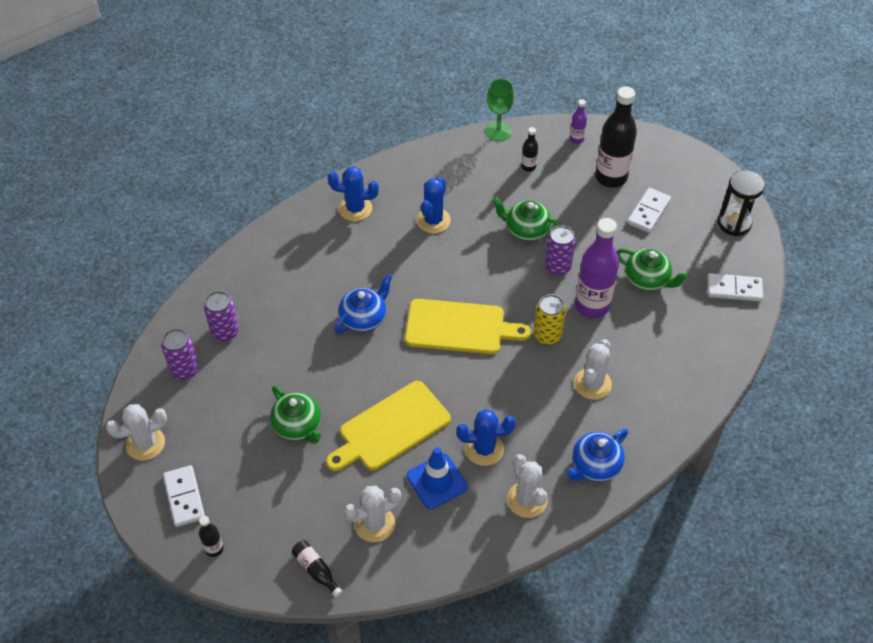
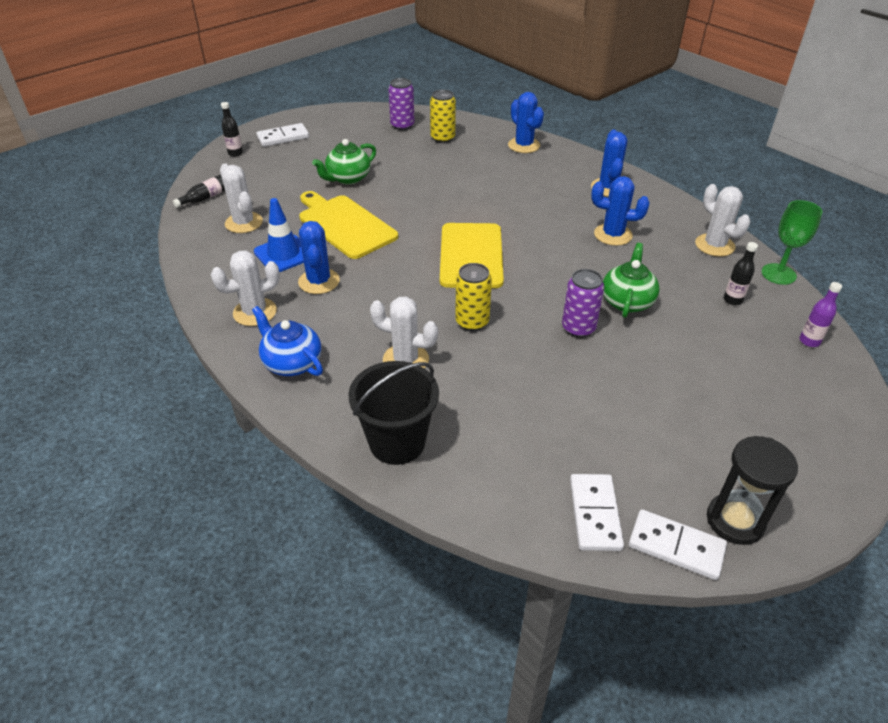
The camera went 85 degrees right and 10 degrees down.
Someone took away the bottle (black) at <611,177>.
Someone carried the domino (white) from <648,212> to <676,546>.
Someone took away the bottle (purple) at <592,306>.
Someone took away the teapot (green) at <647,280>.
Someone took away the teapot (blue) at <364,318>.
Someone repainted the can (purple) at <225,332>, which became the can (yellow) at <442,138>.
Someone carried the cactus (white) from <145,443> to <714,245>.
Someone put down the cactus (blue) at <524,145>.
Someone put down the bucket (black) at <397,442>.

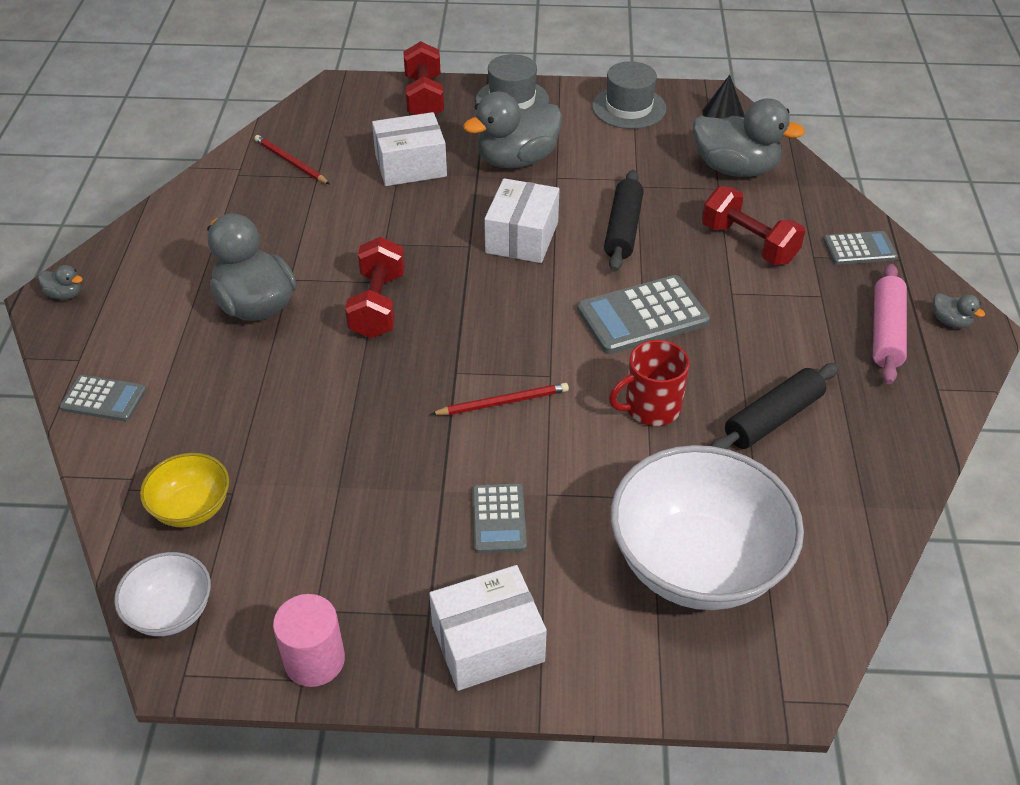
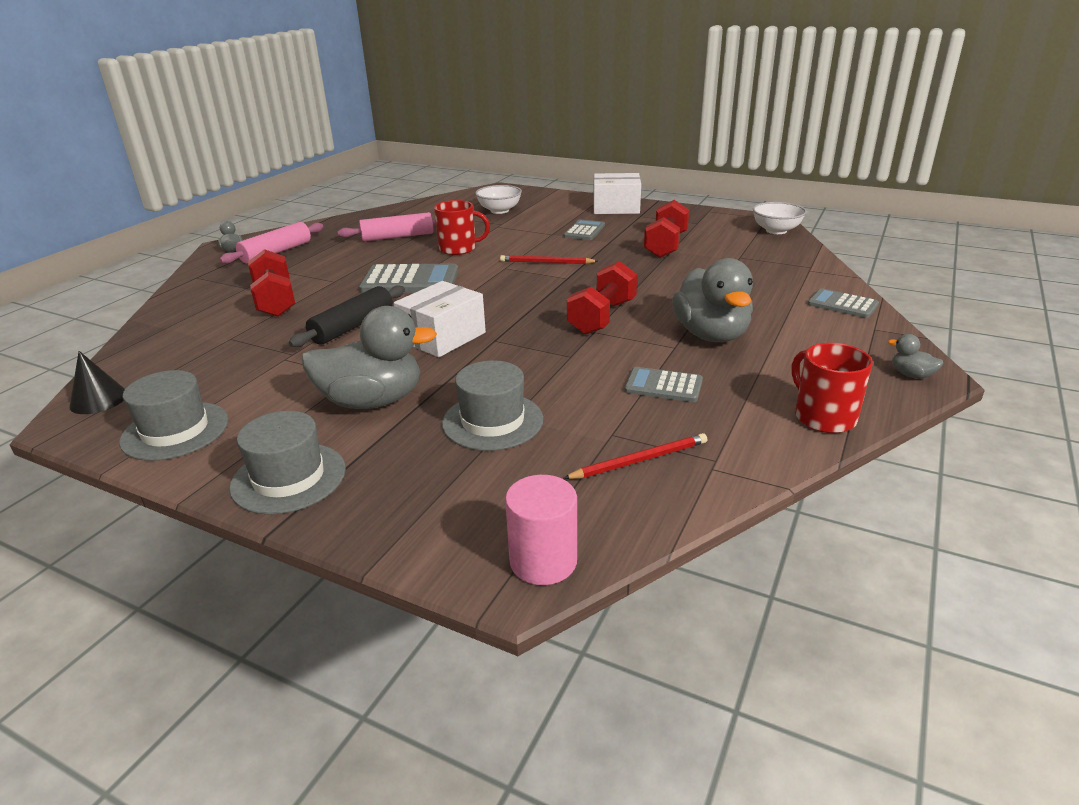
The camera went 155 degrees left and 15 degrees down.
Someone carried the dumbbell (red) from <424,98> to <666,245>.
Someone took away the duck (grey) at <735,169>.
Someone swapped the box (white) at <410,166> for the hat (grey) at <492,421>.
Someone rotated the pencil (red) at <290,162> by 90 degrees counterclockwise.
Someone carried the calculator (grey) from <859,249> to <663,386>.
Someone repainted the rolling pin (black) at <773,418>, which became the rolling pin (pink) at <397,237>.
Someone scaled the bowl (white) at <697,564> by 0.49.
Someone took away the bowl (yellow) at <192,508>.
Someone carried the cylinder (pink) from <314,660> to <543,561>.
Someone put down the mug (red) at <823,417>.

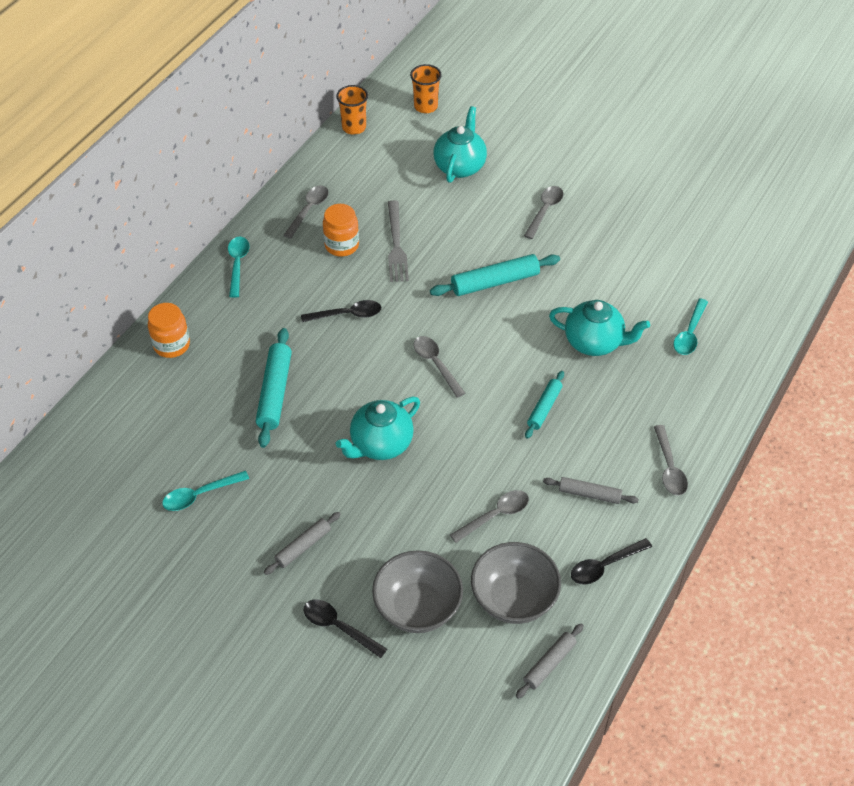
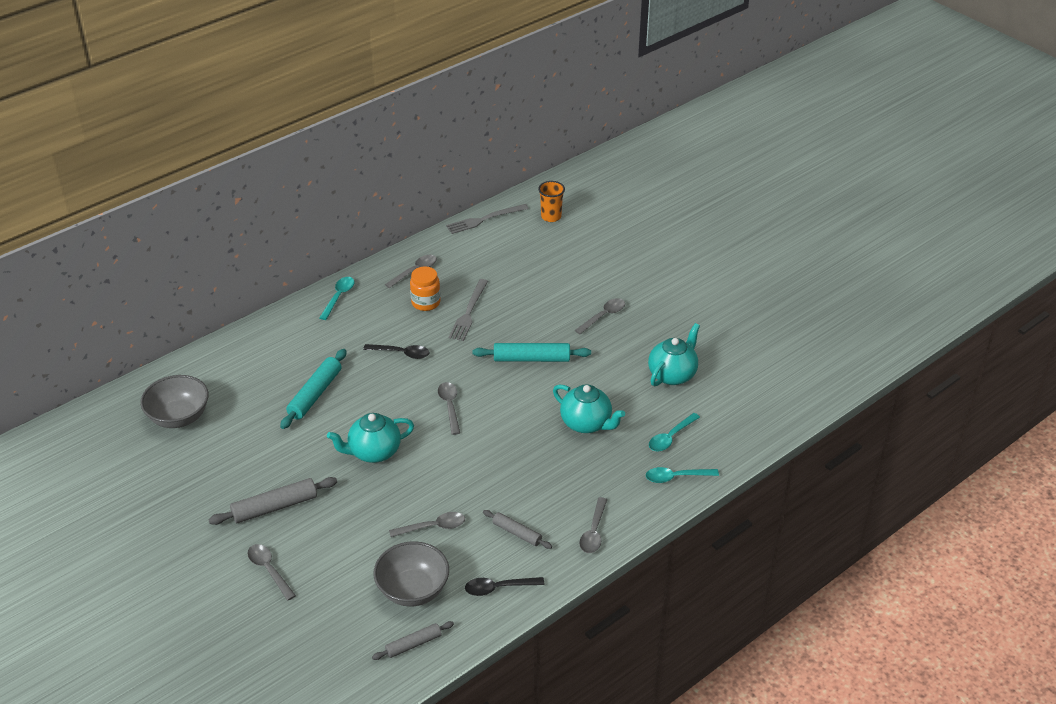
The camera went 20 degrees right and 10 degrees down.
Someone swapped the cup (orange) at <354,127> for the fork (grey) at <484,219>.
Someone carried the teapot (turquoise) from <460,166> to <672,374>.
Someone took away the jar (orange) at <171,345>.
Someone took away the rolling pin (turquoise) at <544,408>.
Someone carried the spoon (turquoise) from <199,495> to <676,477>.
Someone scaled the rolling pin (grey) at <303,546> by 1.63.
Someone carried the bowl (grey) from <417,607> to <179,417>.
Someone repainted the spoon (black) at <338,627>, which became the spoon (grey) at <269,570>.

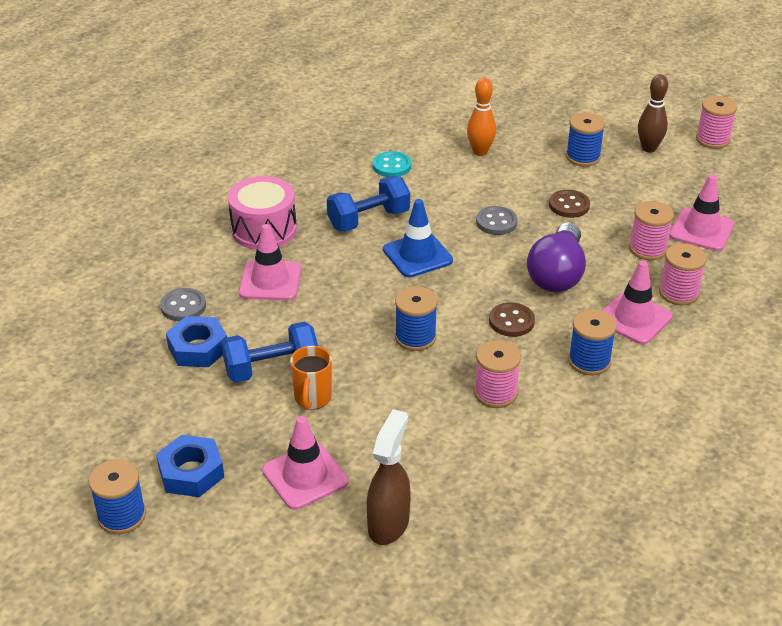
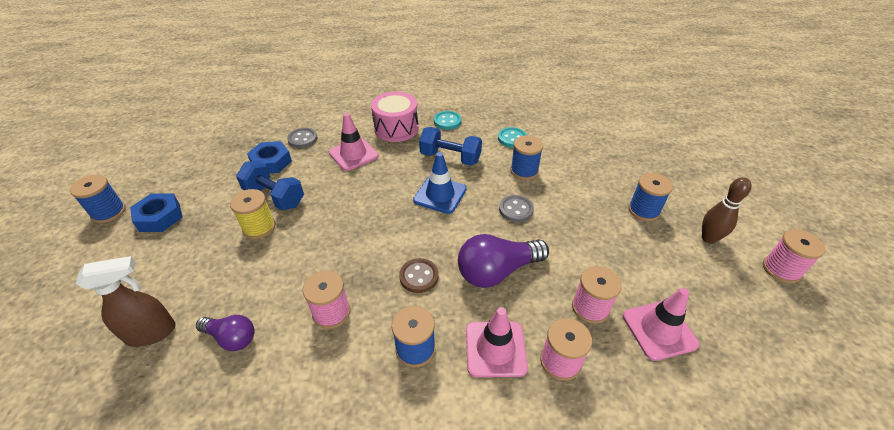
The camera went 50 degrees right and 5 degrees up.
Someone took away the bowling pin (orange) at <480,152>.
Someone took away the button (brown) at <569,205>.
Someone carried the spool (blue) from <415,337> to <524,171>.
Someone swapped the mug (orange) at <312,398> for the spool (yellow) at <259,227>.
Someone took away the traffic cone (pink) at <305,476>.
Someone put down the button (turquoise) at <447,121>.
Someone put down the light bulb (purple) at <232,338>.

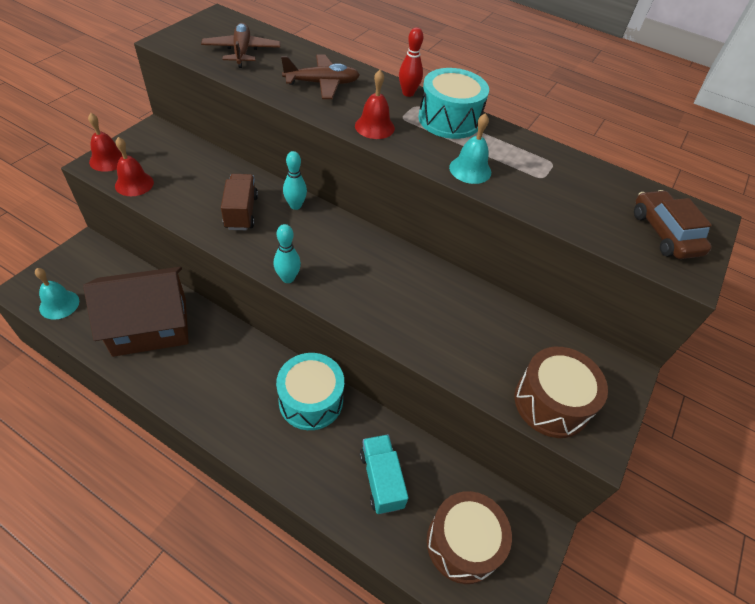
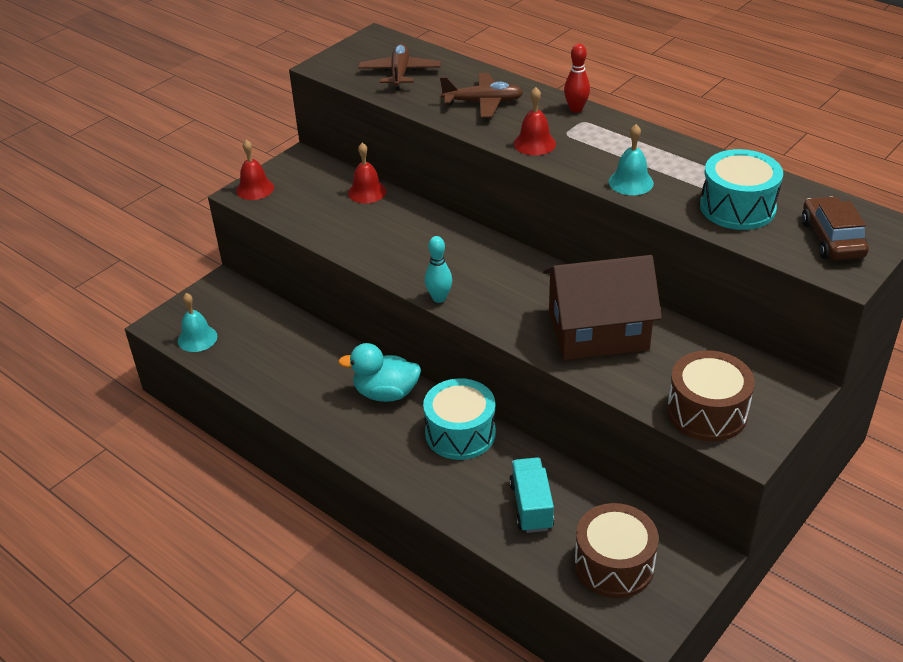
The camera went 15 degrees right and 10 degrees down.
Someone carried the drum (turquoise) from <449,120> to <737,207>.
Someone carried the bell (red) from <134,184> to <367,192>.
Someone took away the bowling pin (turquoise) at <295,205>.
Someone took away the truck (brown) at <241,212>.
Someone carried the house (brown) from <150,326> to <598,331>.
Someone put down the duck (turquoise) at <386,393>.

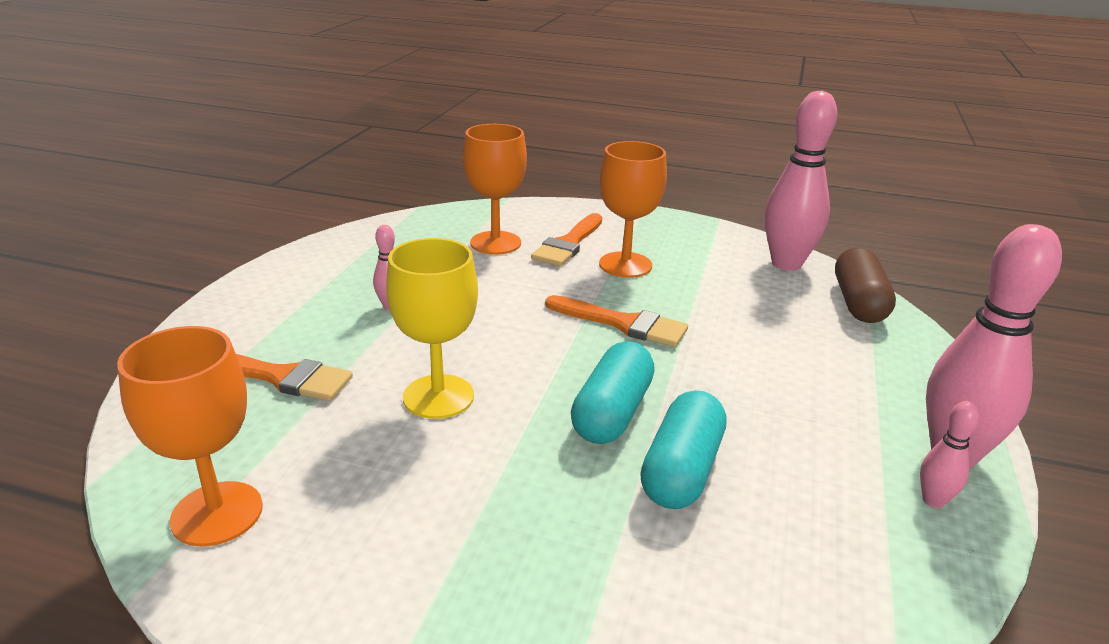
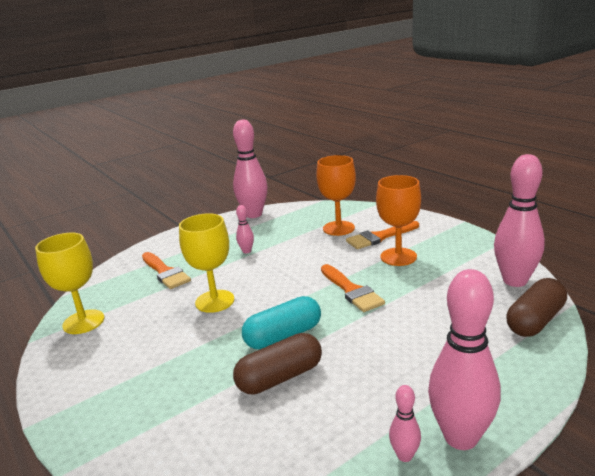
The camera went 40 degrees right and 5 degrees down.
Someone repainted the goblet (orange) at <217,513>, which became the goblet (yellow) at <83,322>.
Someone repainted the capsule (turquoise) at <681,470>, which became the capsule (brown) at <280,377>.
Someone put down the bowling pin (pink) at <253,214>.

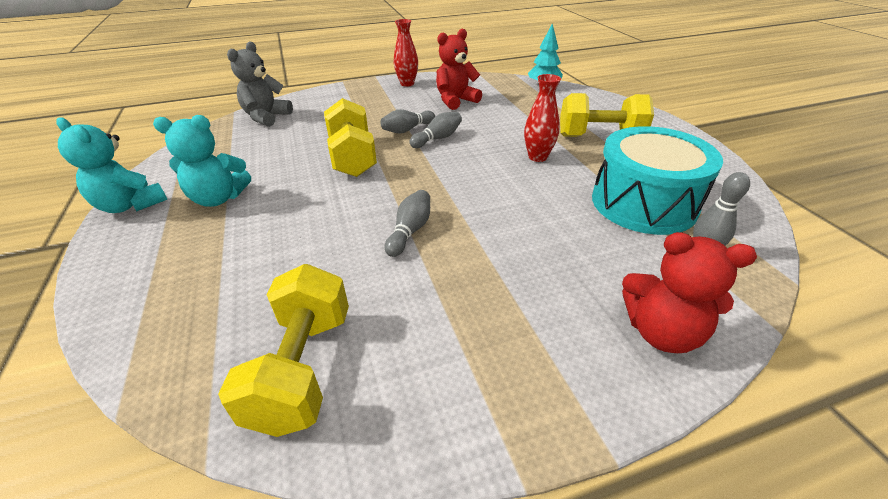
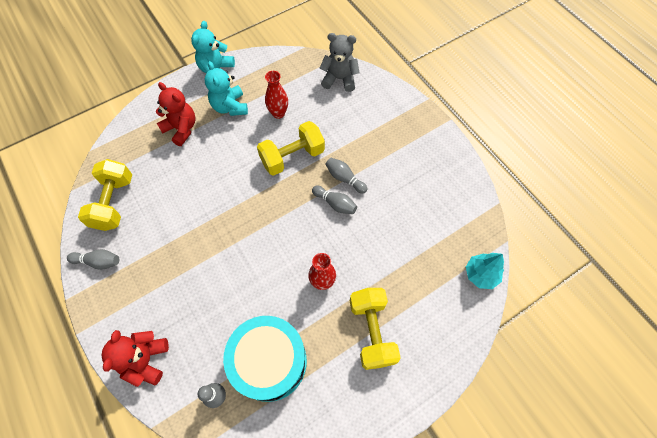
The camera went 75 degrees right and 25 degrees up.
Someone carried the vase (red) from <407,84> to <278,113>.
Someone carried the teddy bear (red) from <455,101> to <181,129>.
Someone carried the bowling pin (grey) from <410,231> to <98,262>.
Someone rotated the dumbbell (yellow) at <303,368> by 75 degrees counterclockwise.

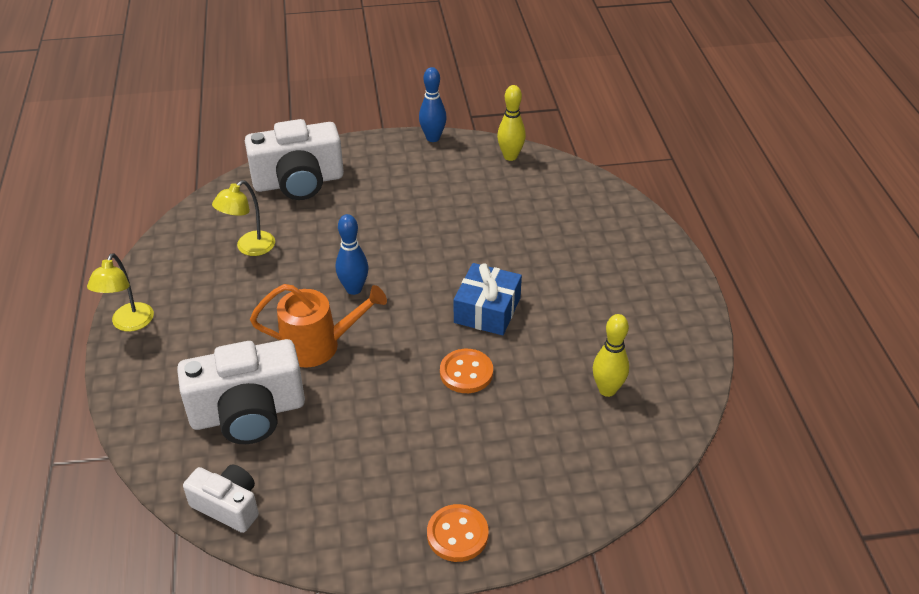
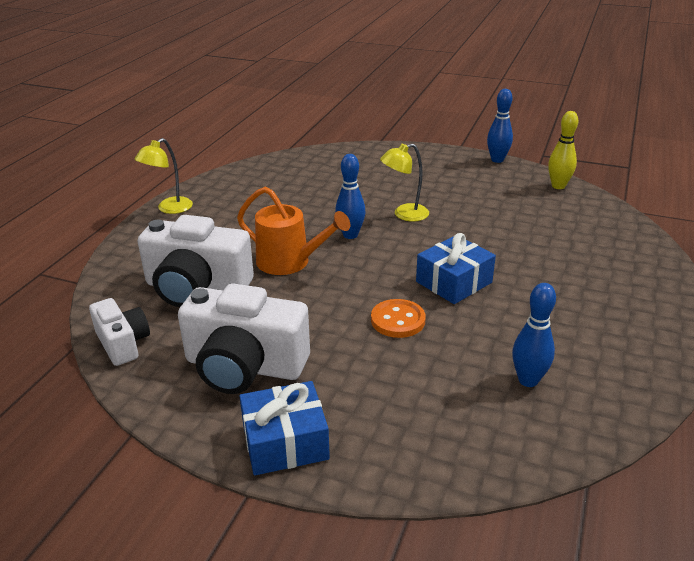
The camera went 30 degrees right and 10 degrees down.
Someone carried the camera (white) from <298,182> to <244,366>.
Someone carried the lamp (yellow) from <249,248> to <404,214>.
Someone repainted the bowling pin (yellow) at <607,390>, which became the bowling pin (blue) at <528,380>.
Someone swapped the button (orange) at <457,534> for the gift (blue) at <285,442>.

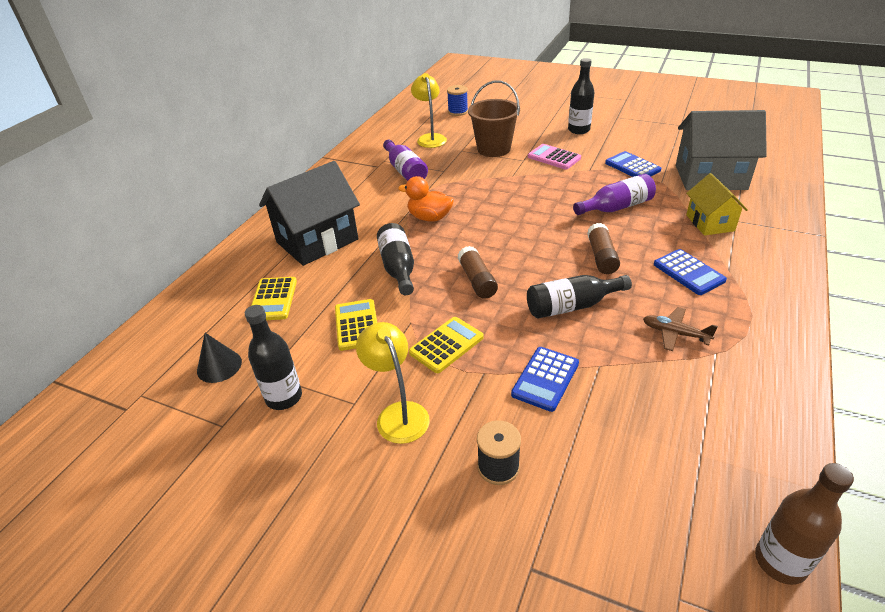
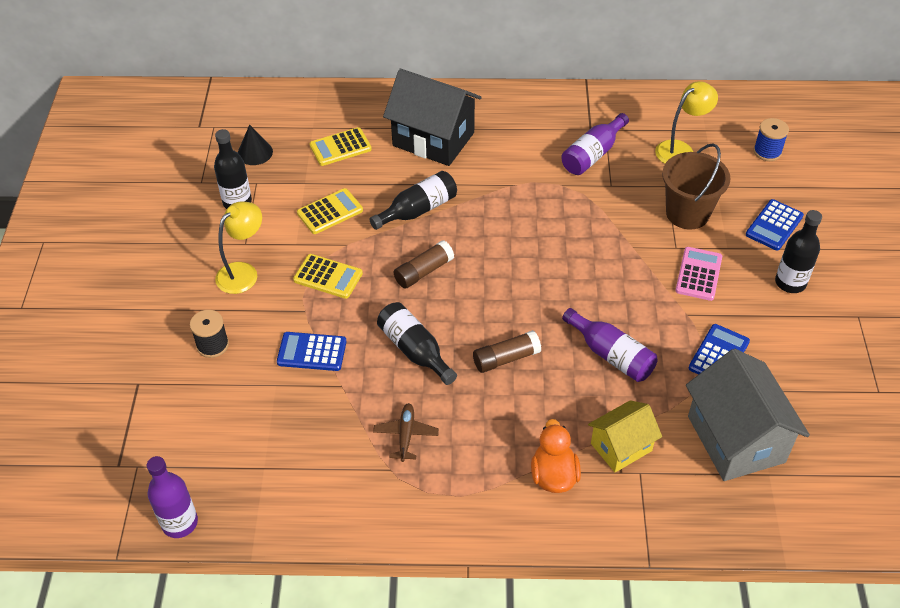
The camera went 65 degrees right and 10 degrees up.
Someone carried the duck (orange) from <429,218> to <553,475>.
Someone carried the calculator (blue) from <688,272> to <774,225>.
Someone repainted the bottle (brown) at <780,562>, which became the bottle (purple) at <180,523>.

